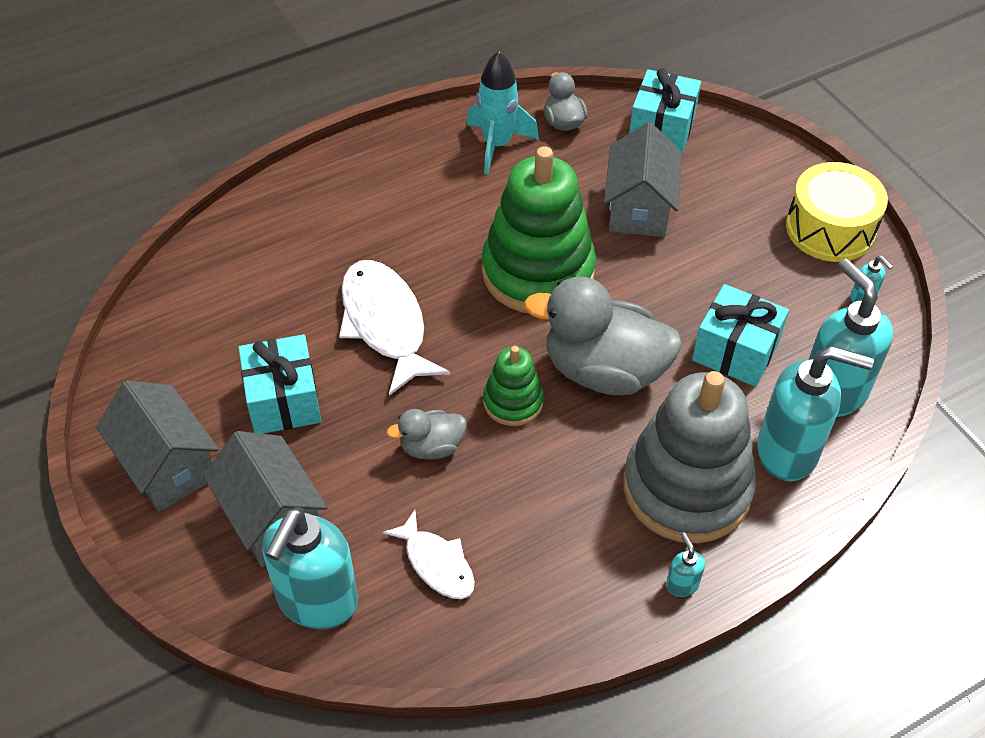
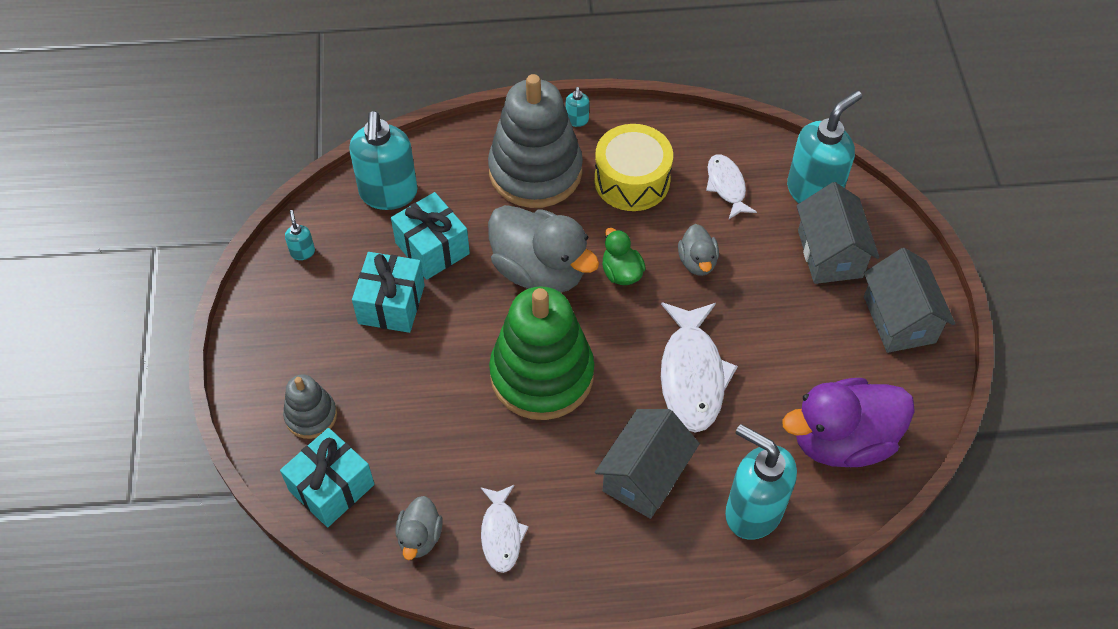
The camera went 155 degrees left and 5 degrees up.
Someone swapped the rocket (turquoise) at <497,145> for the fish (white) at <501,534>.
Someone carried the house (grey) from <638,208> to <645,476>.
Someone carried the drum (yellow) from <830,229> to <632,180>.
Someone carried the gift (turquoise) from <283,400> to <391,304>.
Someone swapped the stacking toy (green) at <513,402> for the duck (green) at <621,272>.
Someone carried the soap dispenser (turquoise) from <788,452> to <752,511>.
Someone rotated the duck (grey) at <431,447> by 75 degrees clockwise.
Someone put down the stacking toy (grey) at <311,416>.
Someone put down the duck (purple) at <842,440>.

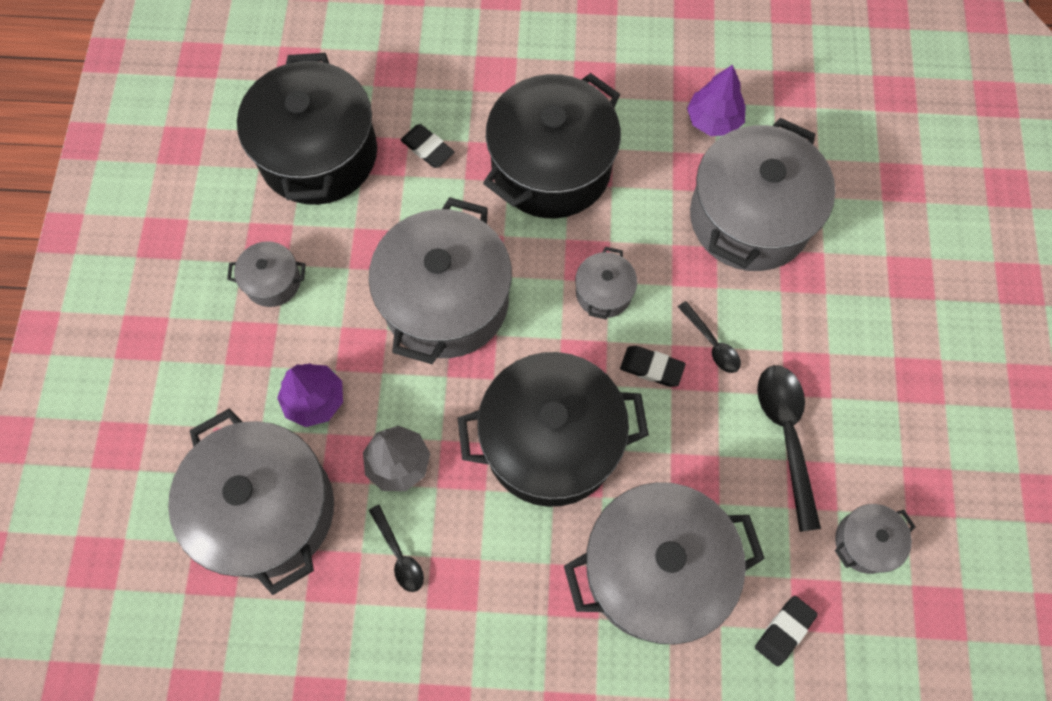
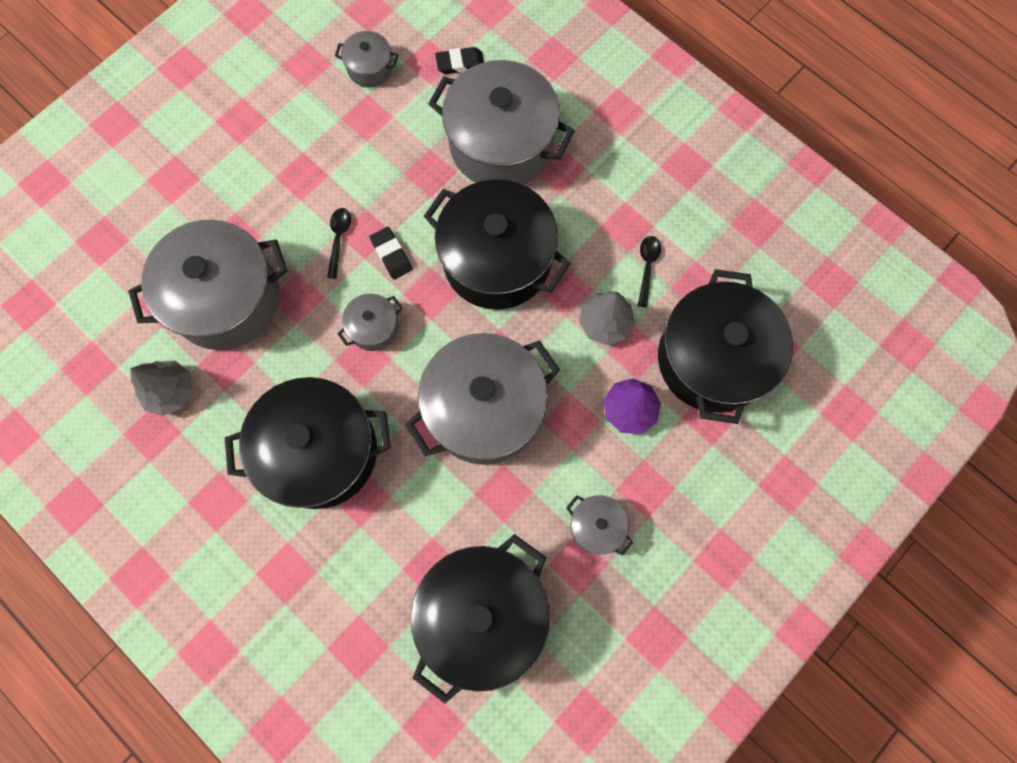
The camera went 140 degrees left and 5 degrees up.
Someone repainted the tree (purple) at <713,120>, which became the tree (grey) at <171,391>.
Someone took away the eraser (black) at <427,148>.
Someone took away the spoon (black) at <786,436>.
Someone repainted the pot (grey) at <267,509>, which became the pot (black) at <712,359>.

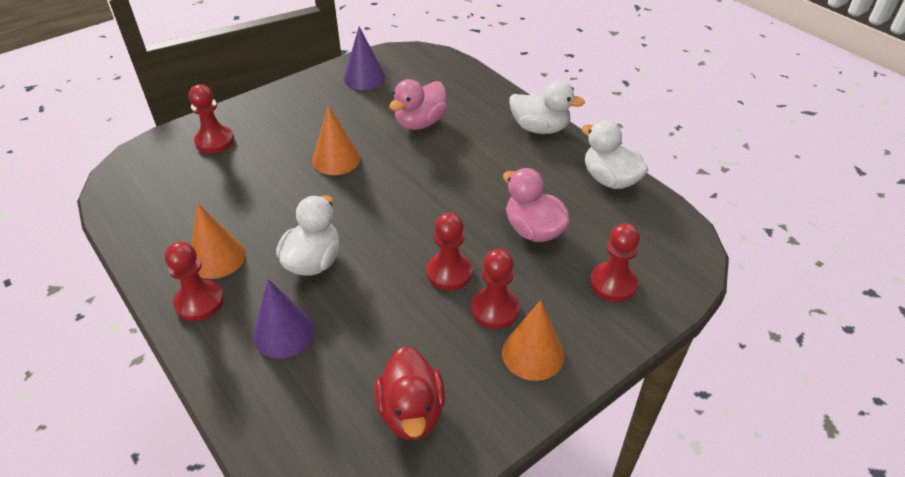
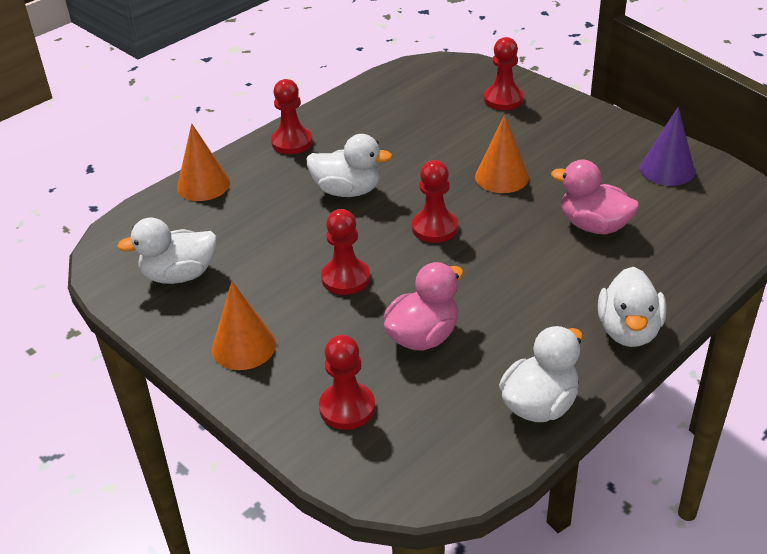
The camera went 85 degrees right and 5 degrees down.
Someone carried the cone (orange) from <217,258> to <203,185>.
Someone carried the pawn (red) from <495,309> to <434,228>.
Someone took away the cone (purple) at <283,333>.
Someone repainted the duck (red) at <411,412>, which became the duck (white) at <179,275>.

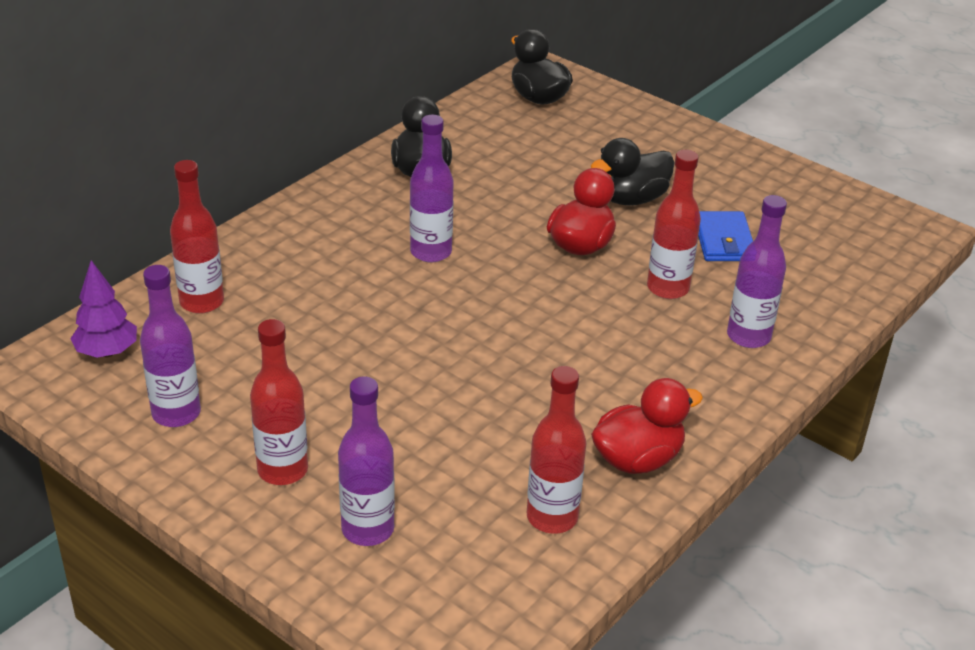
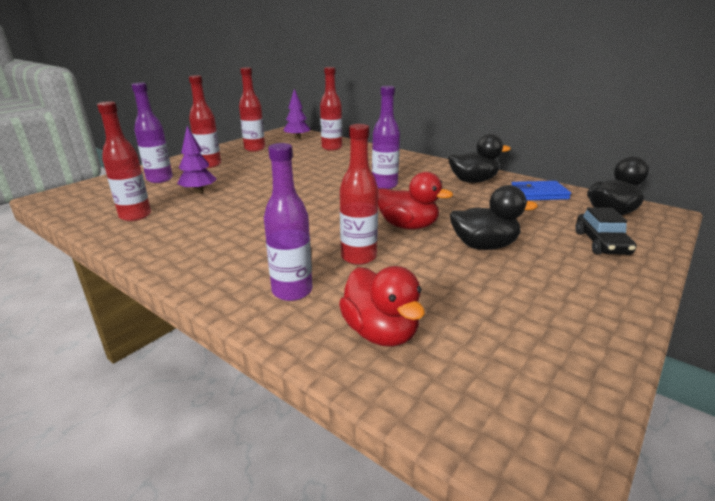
The camera went 90 degrees right and 10 degrees down.
Someone rotated the duck (black) at <631,199> by 120 degrees clockwise.
Someone carried the wallet (blue) from <723,240> to <539,194>.
Someone repainted the bottle (purple) at <176,413>, which became the bottle (red) at <254,149>.
Someone carried the duck (red) from <637,459> to <380,332>.
Someone put down the tree (purple) at <199,191>.
Someone put down the car (black) at <601,243>.

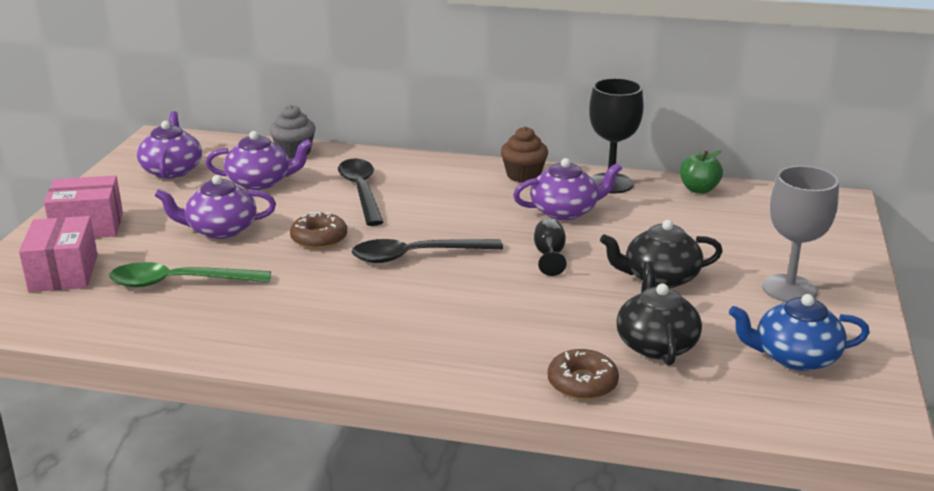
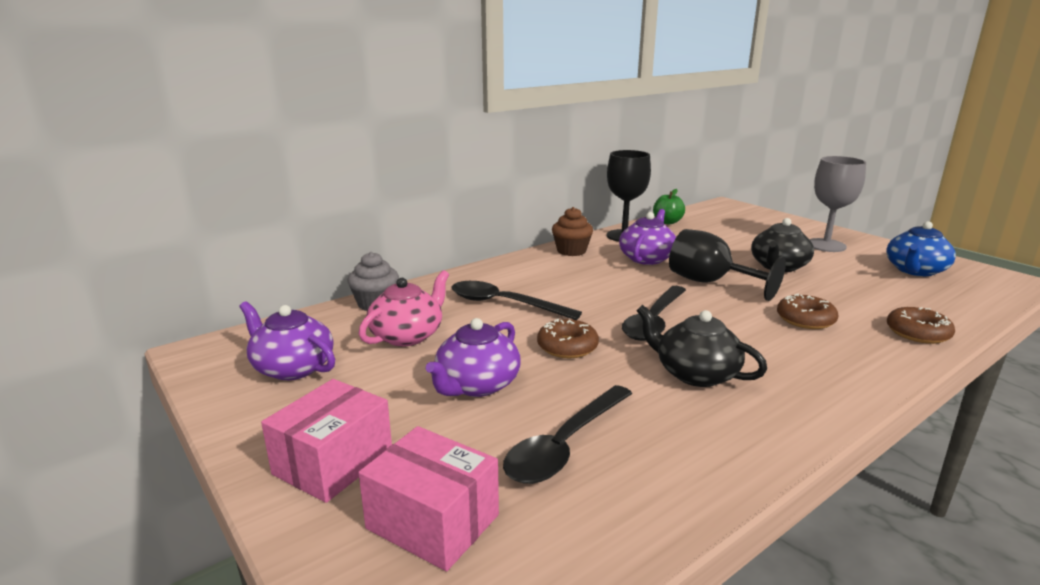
The camera went 50 degrees left and 5 degrees down.
Someone repainted the teapot (purple) at <260,182>, which became the teapot (pink) at <408,335>.
Someone scaled the goblet (black) at <549,256> by 1.86.
Someone carried the teapot (black) from <656,344> to <695,374>.
Someone repainted the spoon (green) at <179,282>, which became the spoon (black) at <565,445>.
Someone put down the donut (brown) at <805,319>.

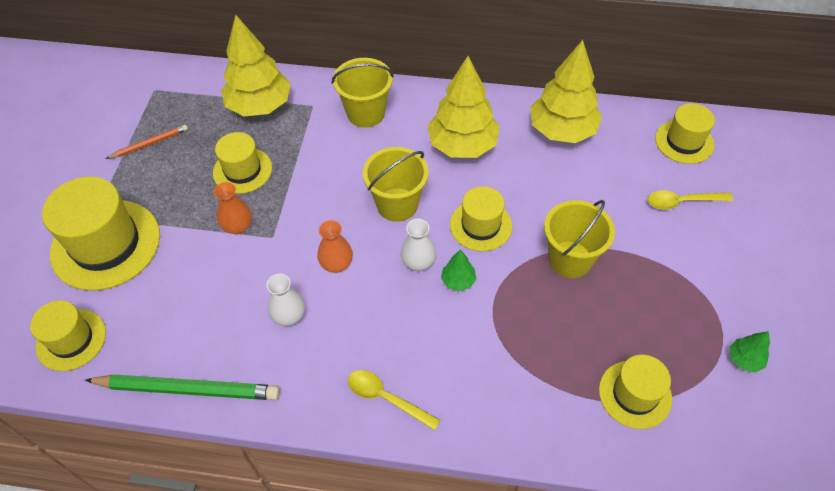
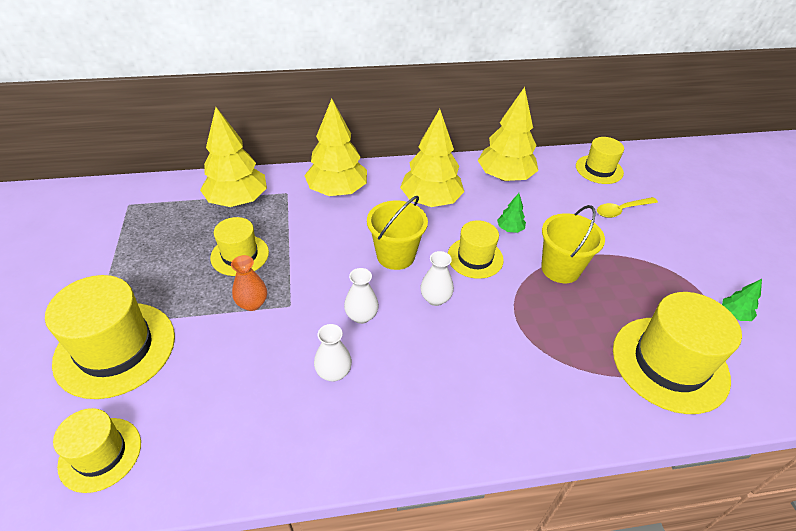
The camera went 20 degrees left and 10 degrees down.
Someone swapped the bucket (yellow) at <366,113> for the tree (yellow) at <337,191>.
Someone took away the pencil (orange) at <150,143>.
Someone repainted the vase (orange) at <336,264>, which became the vase (white) at <361,316>.
Someone carried the tree (green) from <458,281> to <510,229>.
Someone scaled the hat (yellow) at <635,394> by 1.71.
Someone took away the spoon (yellow) at <386,398>.
Someone took away the pencil (green) at <188,389>.

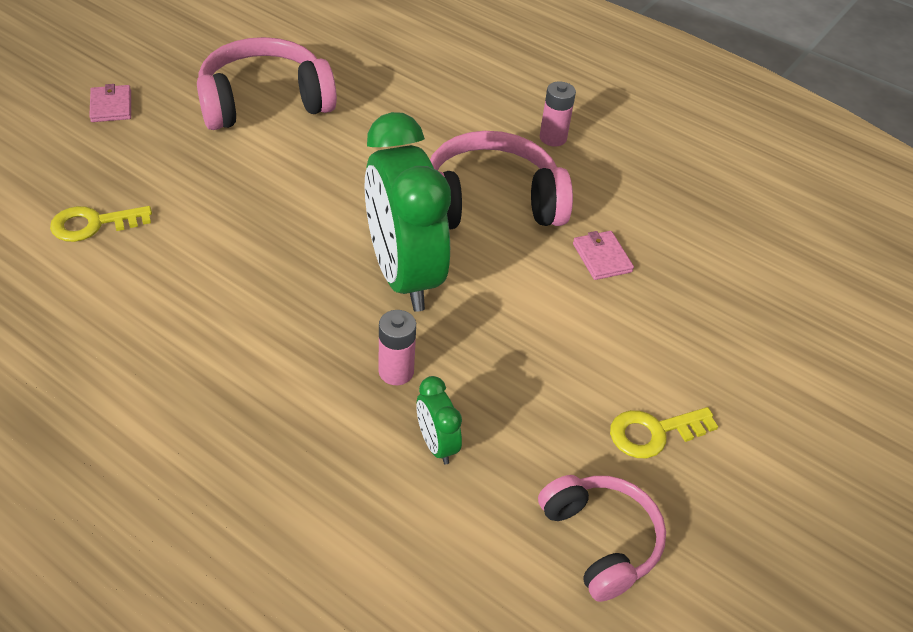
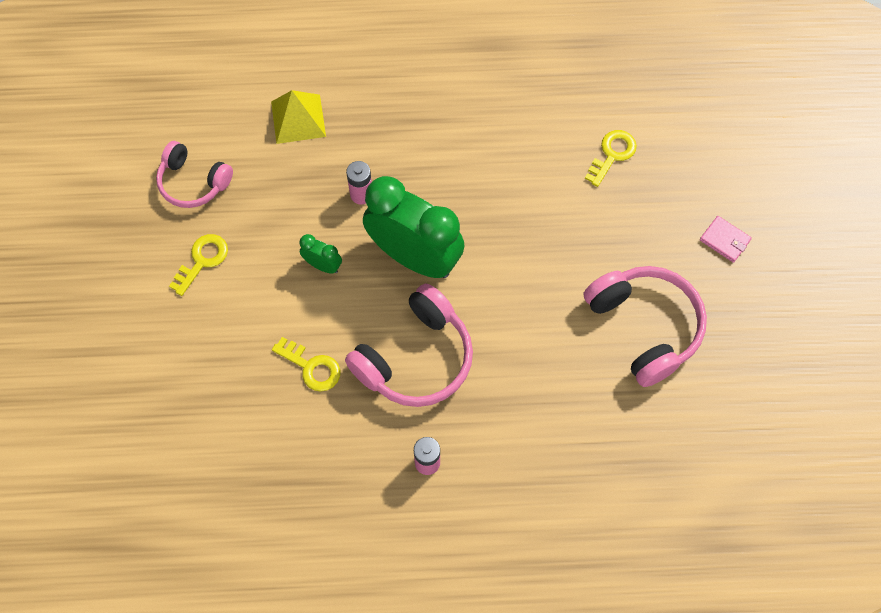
The camera went 145 degrees right and 20 degrees up.
Someone rotated the headphones (pink) at <264,102> by 60 degrees counterclockwise.
Someone swapped the wallet (pink) at <602,257> for the key (yellow) at <311,367>.
Someone carried the clock (green) from <436,444> to <323,265>.
Someone put down the pyramid (yellow) at <298,119>.

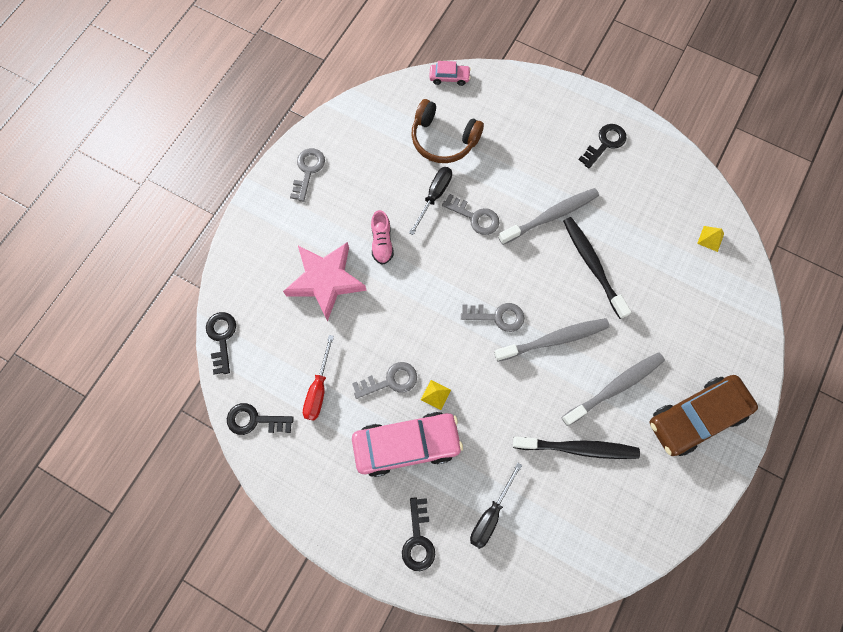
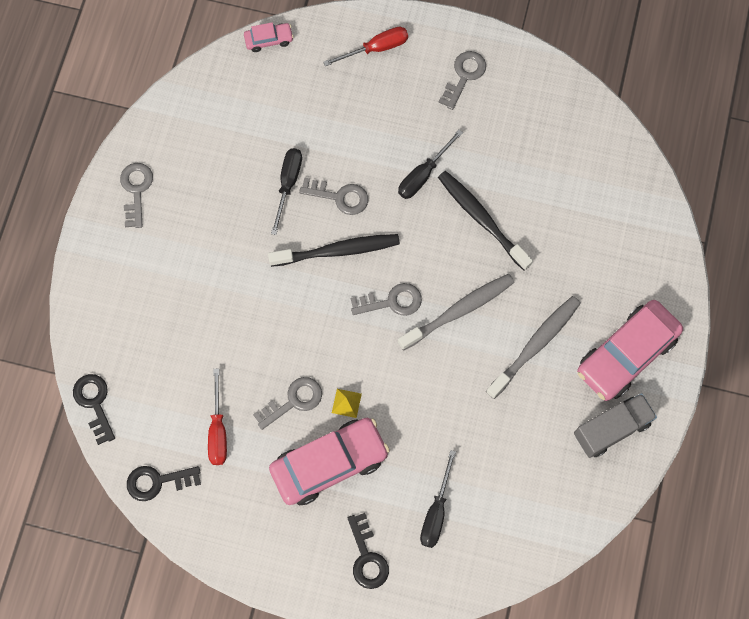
The camera went 15 degrees left and 0 degrees up.
Someone took away the headphones (brown) at <443,140>.
Someone repainted the key (black) at <605,143>, which became the key (grey) at <464,76>.
Someone swapped the toothbrush (grey) at <551,216> for the screwdriver (black) at <423,174>.
Someone took away the shoe (pink) at <382,242>.
Someone took away the pyramid (yellow) at <710,238>.
Someone took away the star (pink) at <326,281>.
Someone repainted the car (brown) at <696,417>, which became the car (pink) at <626,354>.
Someone carried the toothbrush (black) from <578,448> to <338,250>.
Someone put down the screwdriver (red) at <376,48>.
Someone put down the truck (grey) at <611,429>.

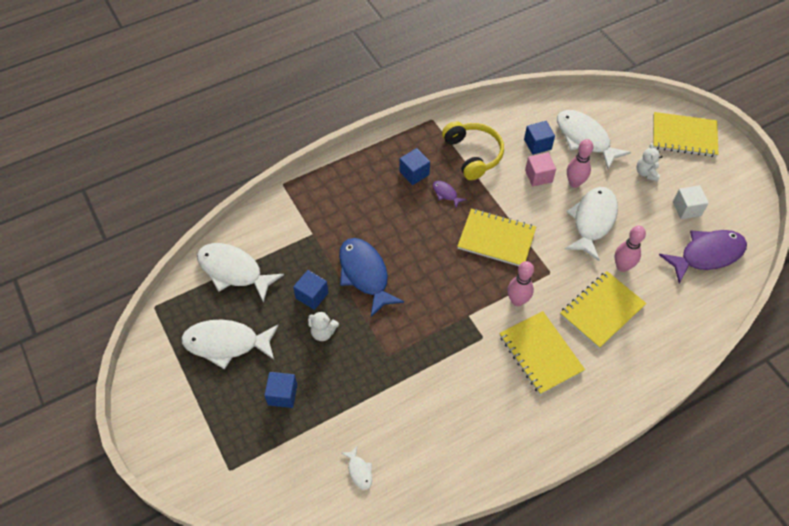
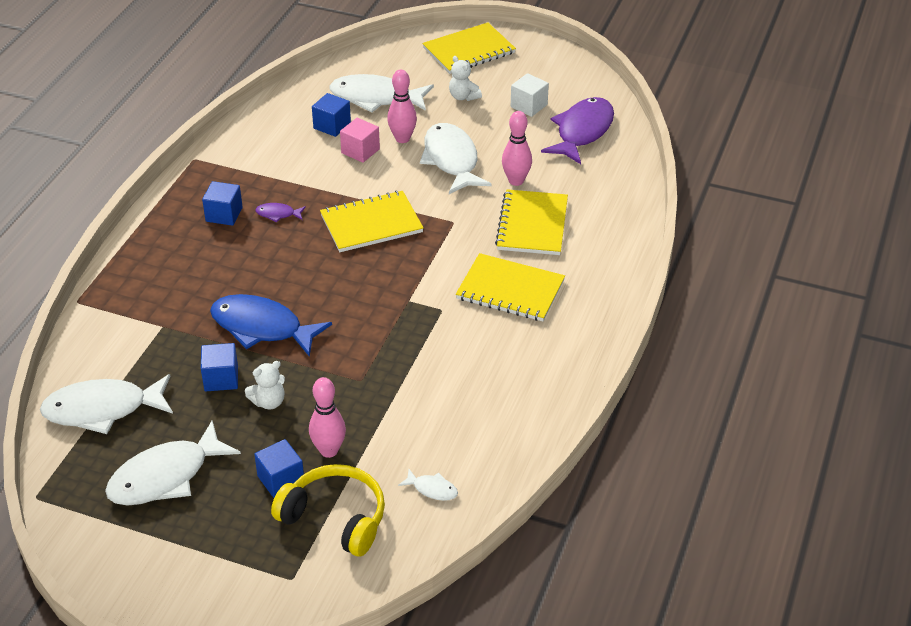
The camera went 40 degrees left and 15 degrees down.
Someone carried the headphones (yellow) from <473,154> to <335,518>.
Someone carried the bowling pin (pink) from <517,301> to <329,450>.

